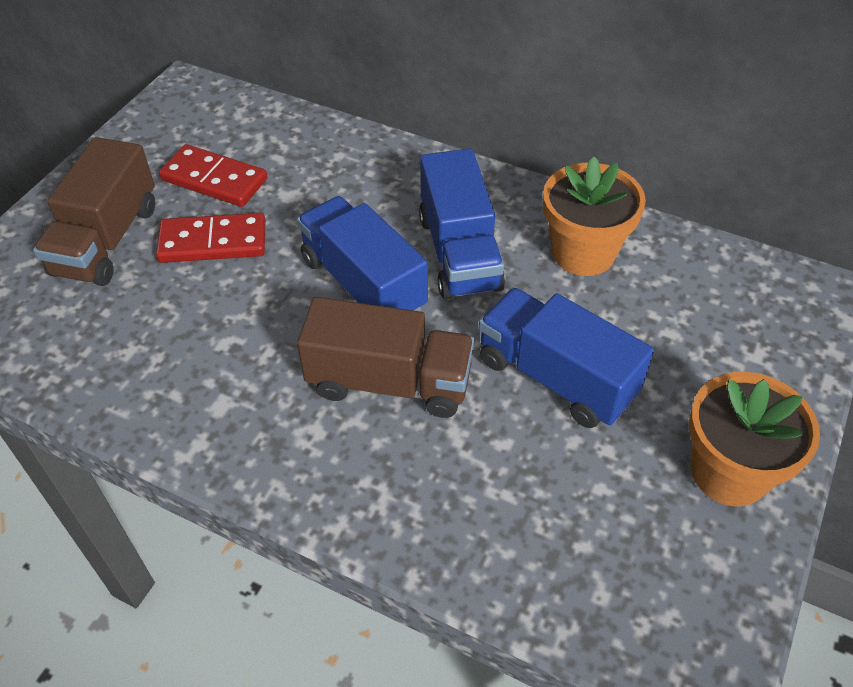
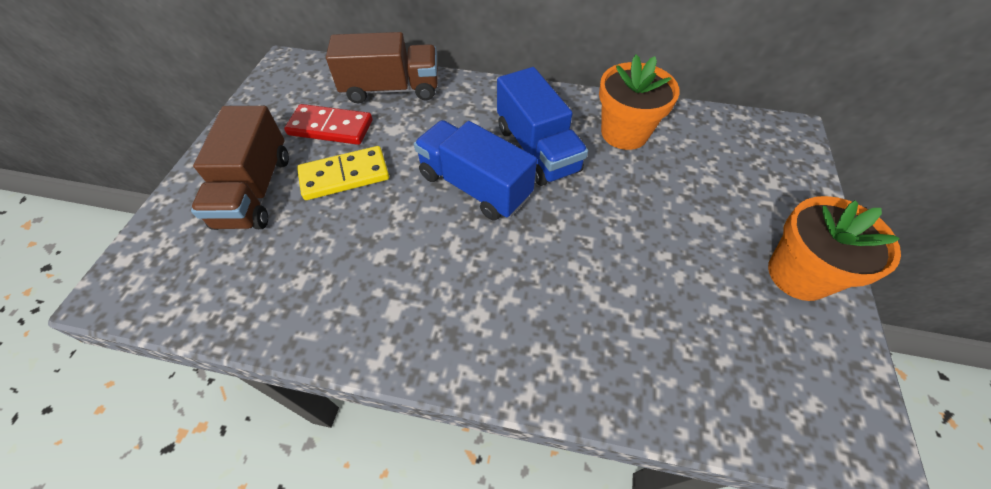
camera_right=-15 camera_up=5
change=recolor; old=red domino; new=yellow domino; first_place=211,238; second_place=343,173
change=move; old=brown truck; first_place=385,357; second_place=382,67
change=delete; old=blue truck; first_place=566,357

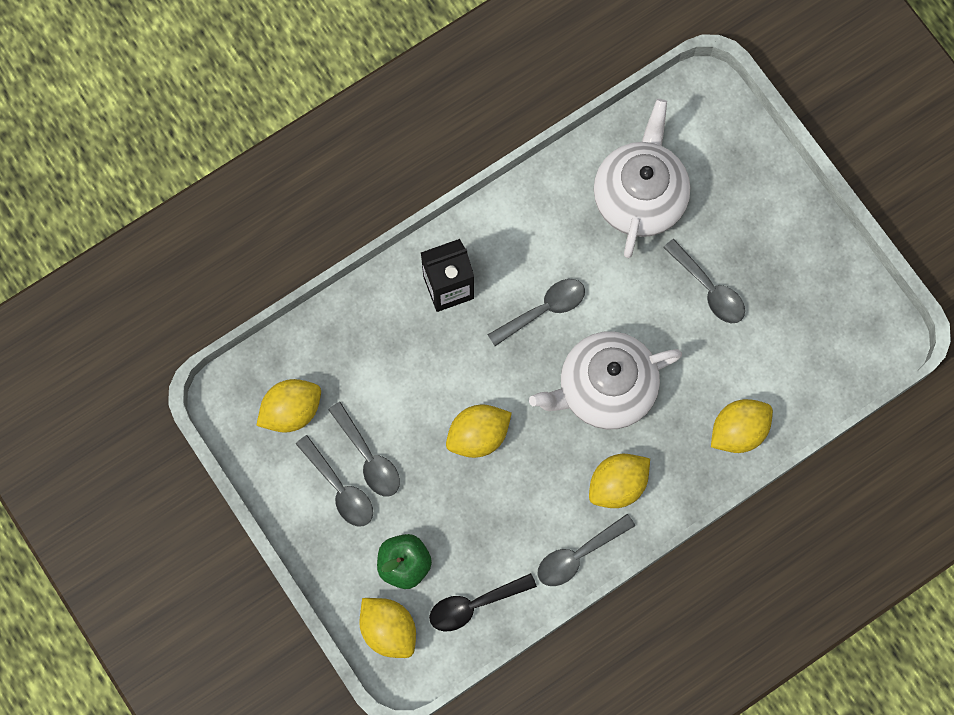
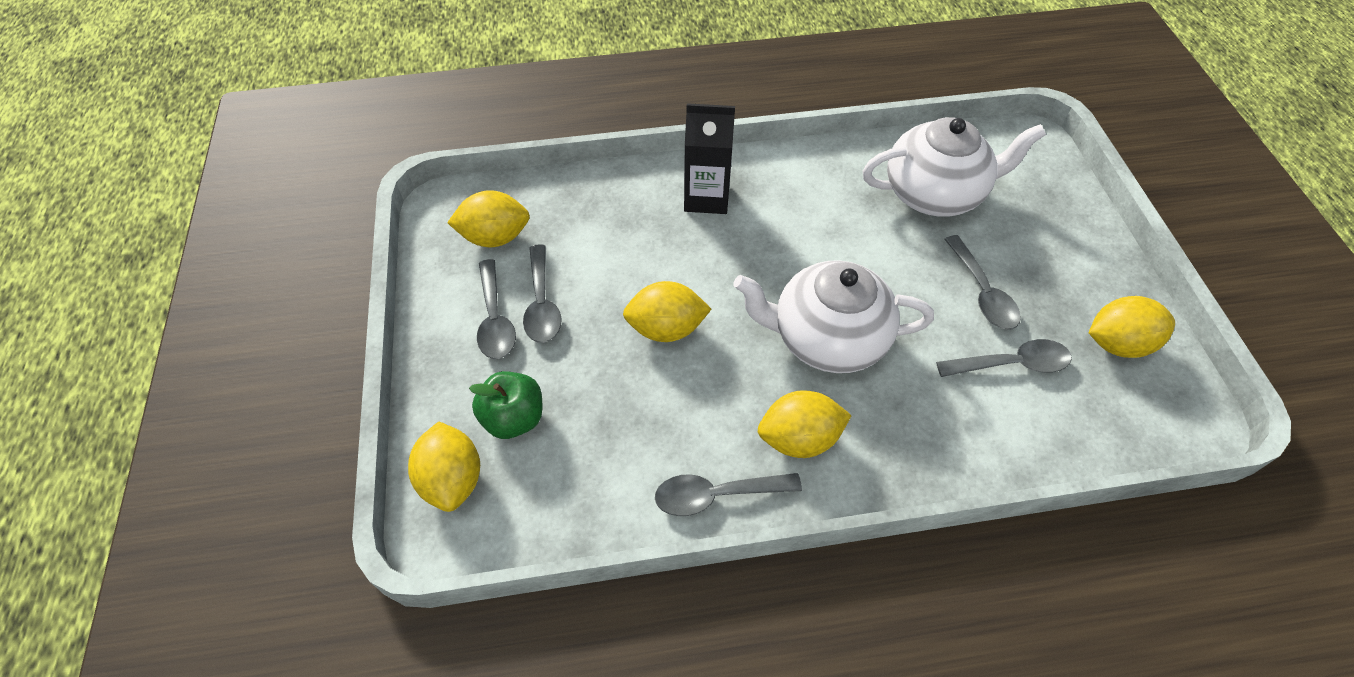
camera_right=25 camera_up=-20
change=delete; old=black spoon; first_place=483,602
change=move; old=grey spoon; first_place=536,312; second_place=1004,358
change=rotate; old=white teapot; first_place=642,178; second_place=954,167; degrees=45
change=move; old=yellow lemon; first_place=742,426; second_place=1131,327

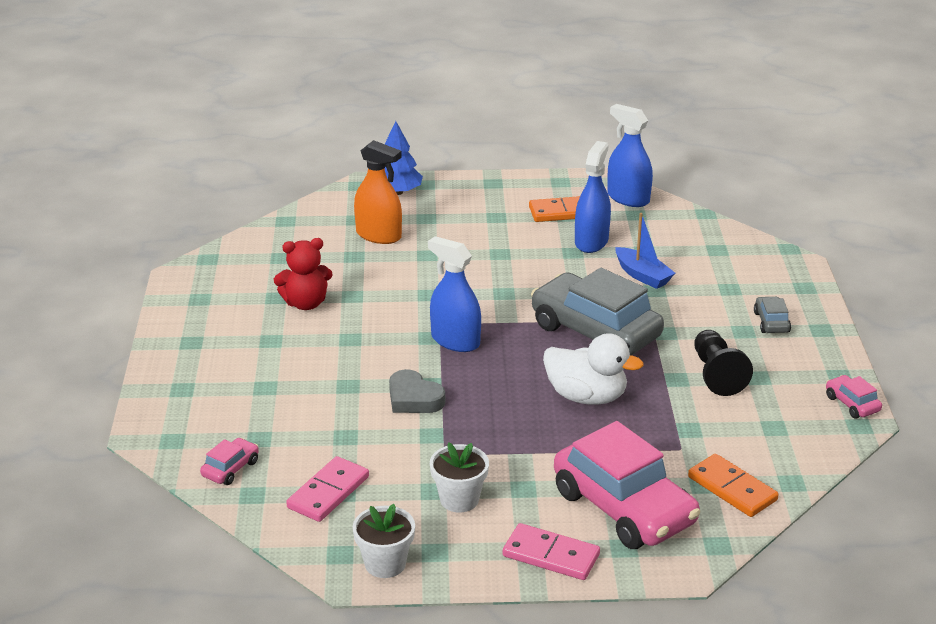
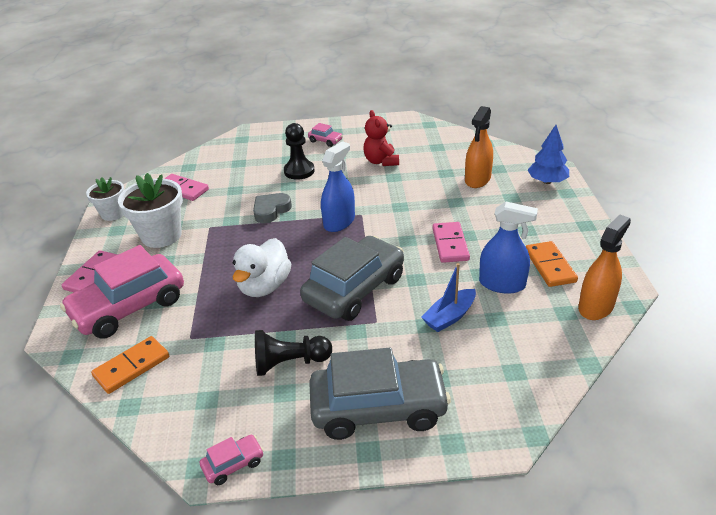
camera_right=90 camera_up=5
change=move; old=pink car; first_place=229,461; second_place=325,135
change=resize; old=white flower pot; first_place=459,477; second_place=150,210; factor=1.6
change=recolor; old=blue spray bottle; new=orange spray bottle; first_place=630,155; second_place=604,267
change=resize; old=grey car; first_place=772,314; second_place=380,394; factor=2.37
change=insert; new=black pawn; second_place=299,151
change=insert; new=pink domino; second_place=451,242

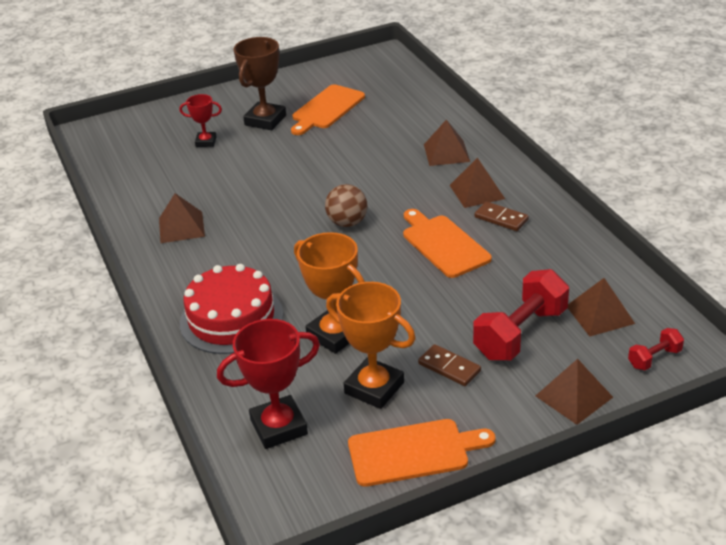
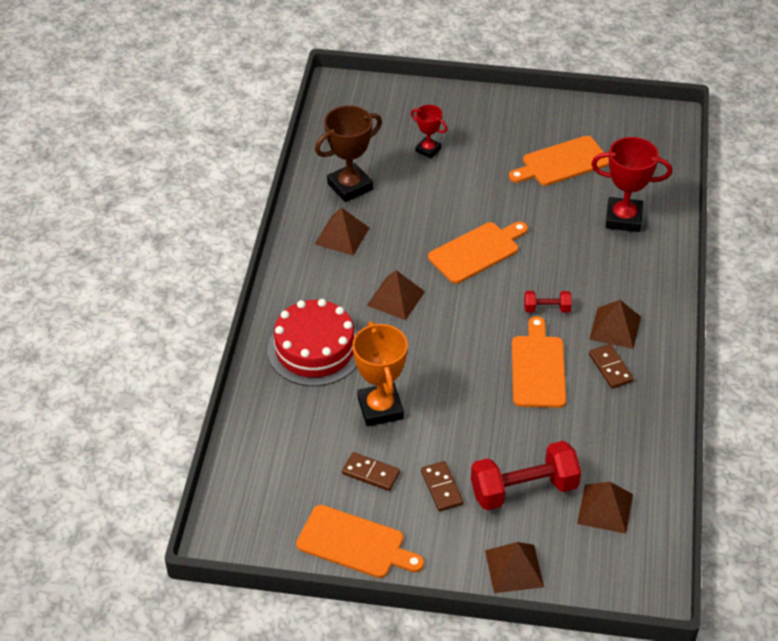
camera_right=30 camera_up=10
change=move; old=red trophy; first_place=268,384; second_place=631,184
change=move; old=brown trophy; first_place=260,83; second_place=348,154
change=delete; old=brown ball; first_place=346,205
change=replace; old=orange trophy; new=brown domino; first_place=371,345; second_place=371,471
change=move; old=brown pyramid; first_place=447,143; second_place=396,295
change=move; old=red dumbbell; first_place=656,349; second_place=548,302
change=insert; new=orange cutting board; second_place=478,253

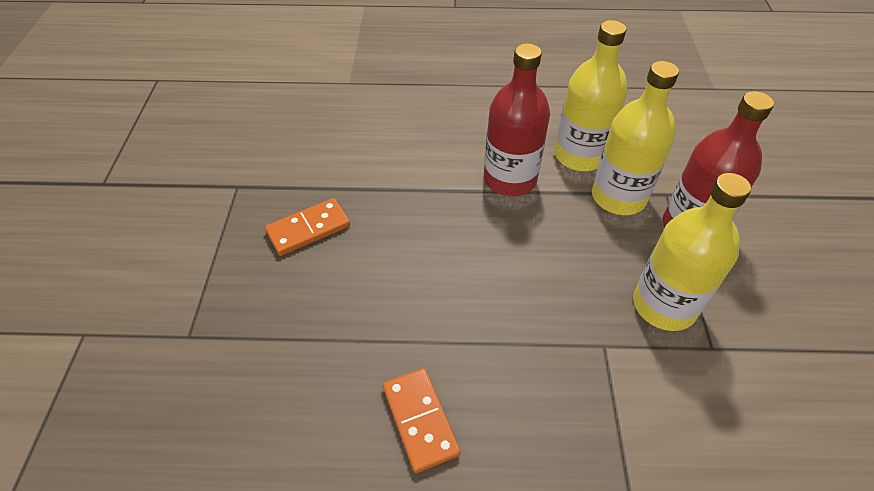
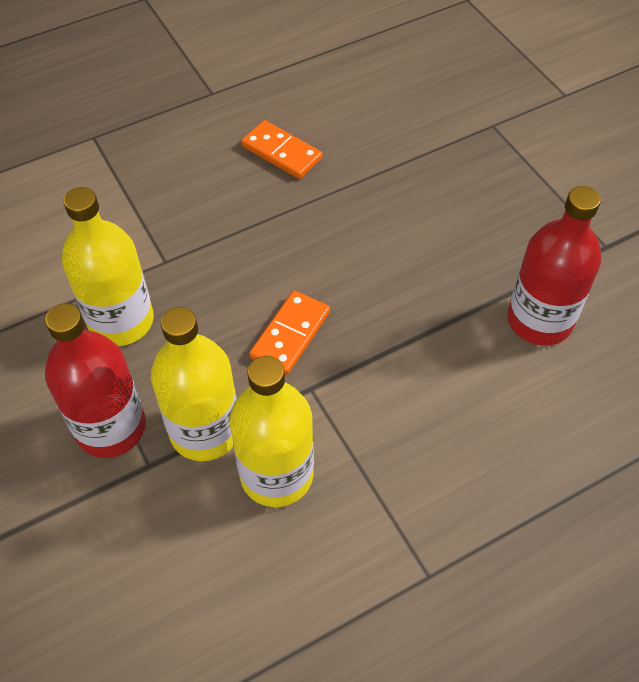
camera_right=150 camera_up=5
change=move; old=orange domino; first_place=307,227; second_place=289,333
change=move; old=red bottle; first_place=517,119; second_place=554,266

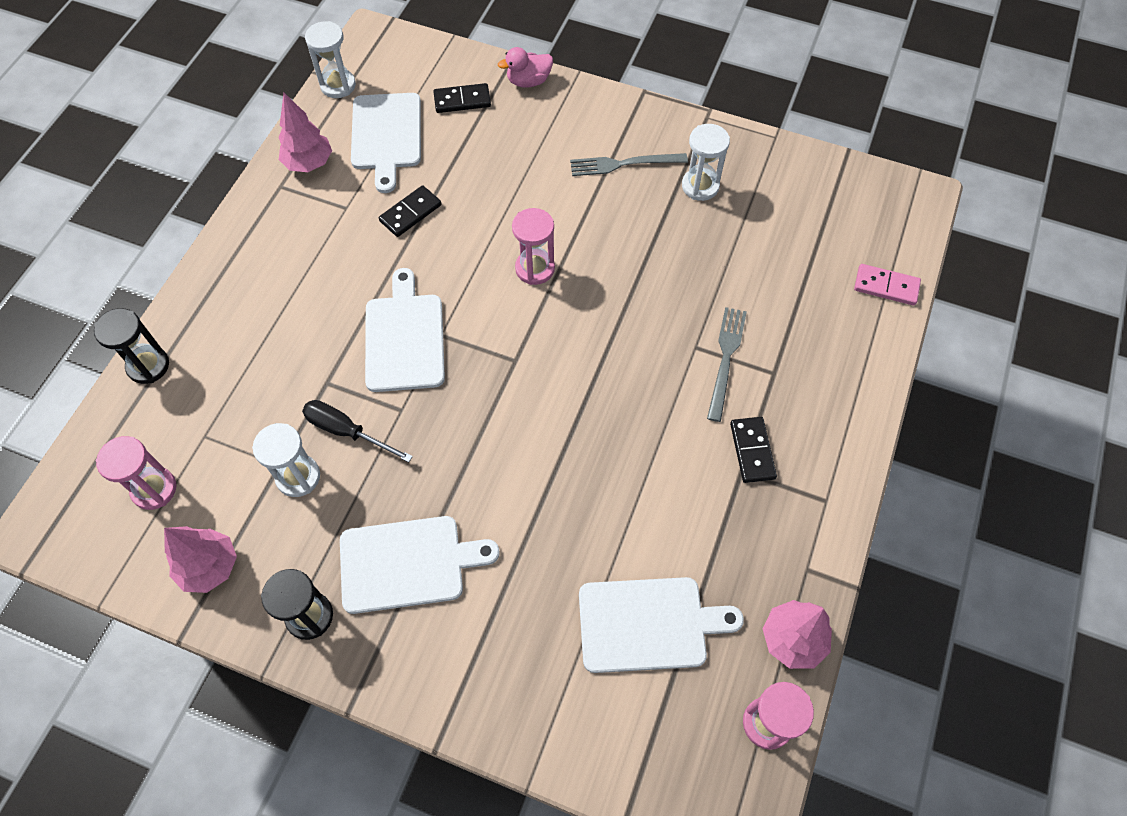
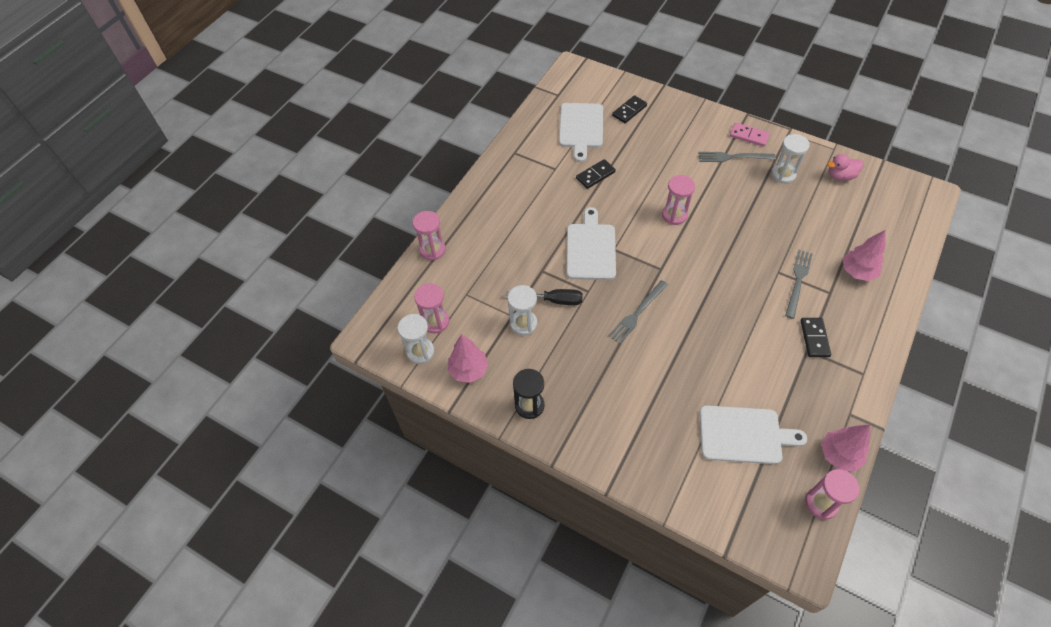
camera_right=10 camera_up=-5
change=recolor; old=black hourglass; new=pink hourglass; first_place=131,346; second_place=429,235
change=move; old=pink tree; first_place=305,132; second_place=864,255
change=rotate; old=black screwdriver; first_place=357,431; second_place=544,297; degrees=150
change=move; old=white hourglass; first_place=330,59; second_place=416,339
change=delete; old=white cutting board; first_place=420,565
change=rotate; old=black domino; first_place=462,98; second_place=629,109; degrees=-45
change=move; old=pink duck; first_place=525,67; second_place=845,167
change=move; old=pink domino; first_place=887,284; second_place=750,135
change=insert; new=grey fork; second_place=638,312

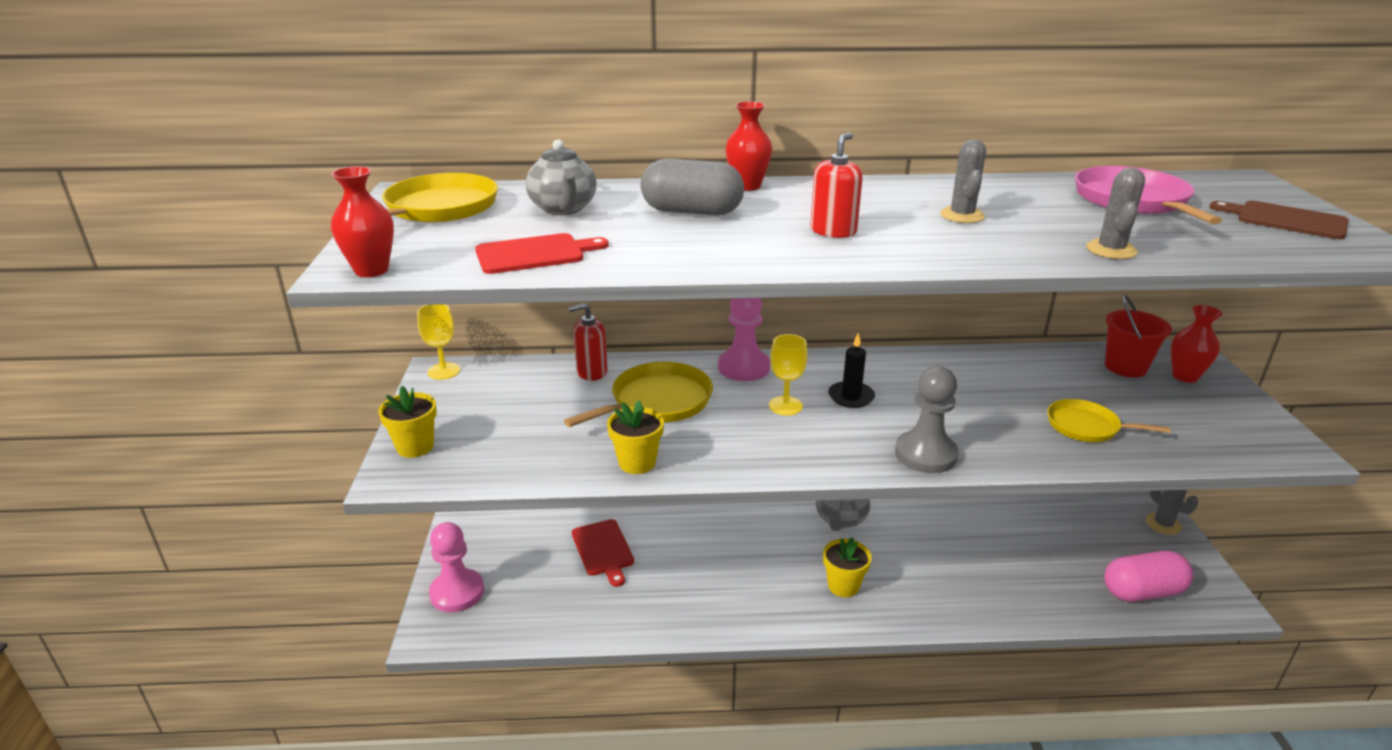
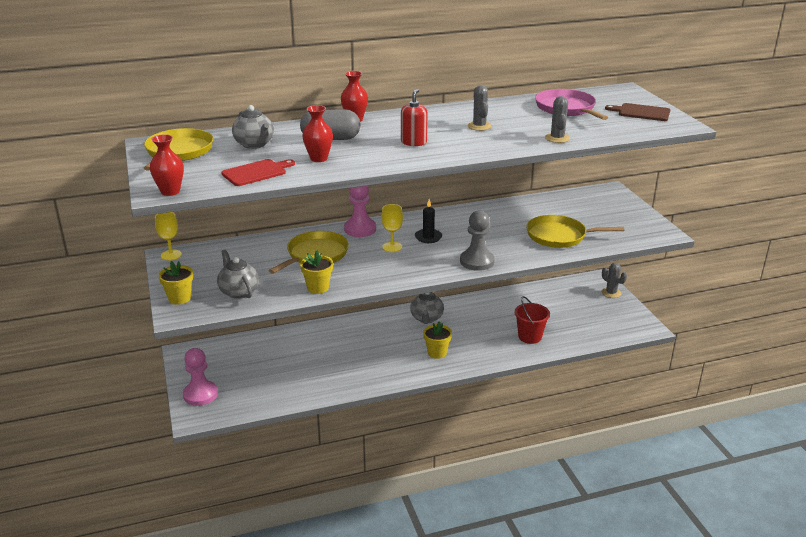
camera_right=-15 camera_up=0
change=delete; old=red soap dispenser; first_place=588,342
change=delete; old=red cutting board; first_place=603,553
change=resize; old=yellow pan; first_place=1108,420; second_place=575,231; factor=1.53
change=delete; old=pink capsule; first_place=1148,576
change=move; old=red bucket; first_place=1138,336; second_place=532,320
change=move; old=red vase; first_place=1197,344; second_place=317,133
change=insert; new=grey teapot; second_place=238,274

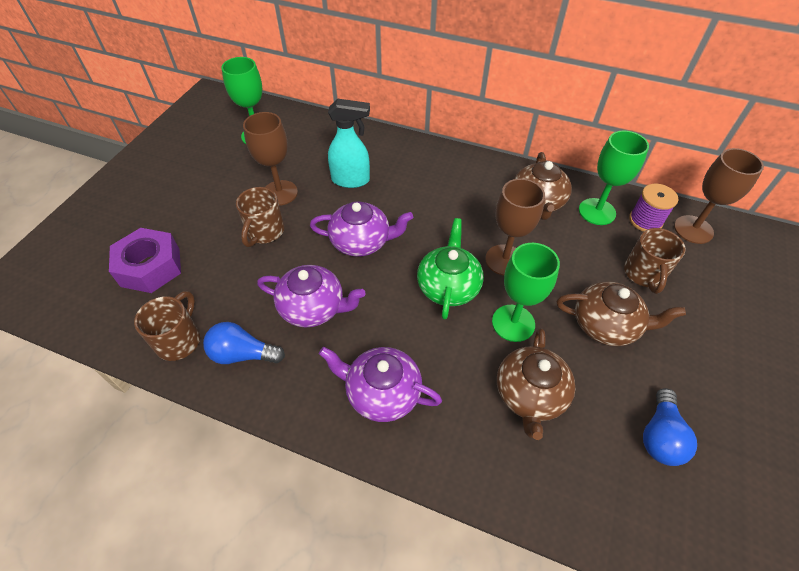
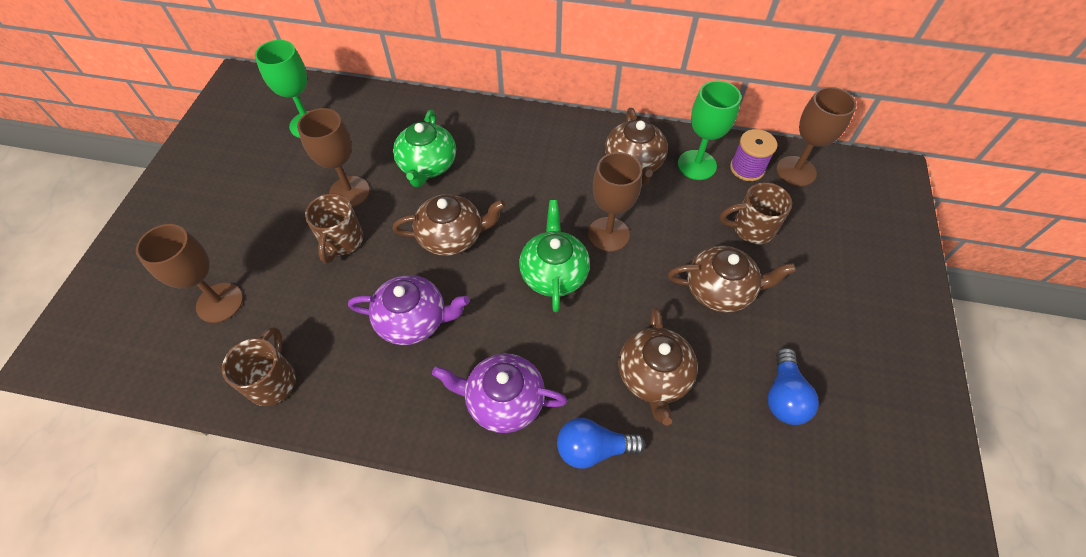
camera_right=-10 camera_up=5
change=replace; old=purple nut; new=brown goblet; first_place=145,260; second_place=189,273
change=move; old=blue light bulb; first_place=244,343; second_place=601,443
change=recolor; old=purple teapot; new=brown teapot; first_place=361,229; second_place=449,225
change=replace; old=turquoise spray bottle; new=green teapot; first_place=349,143; second_place=424,148
change=delete; old=green goblet; first_place=526,292
change=rotate; old=brown mug; first_place=655,261; second_place=756,213; degrees=90

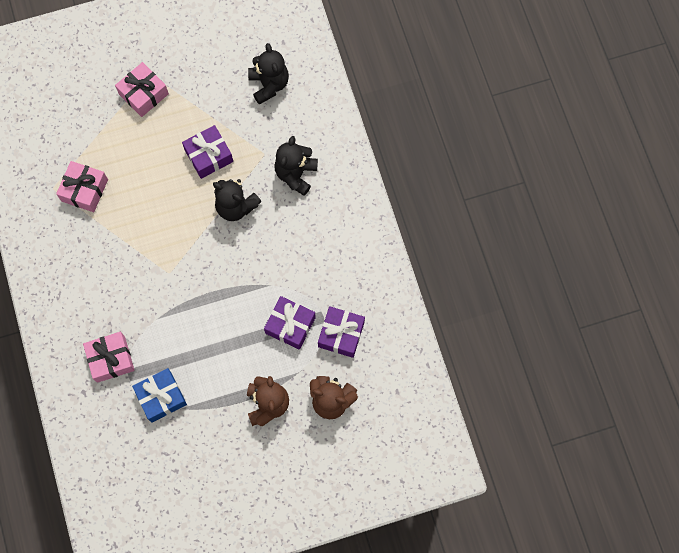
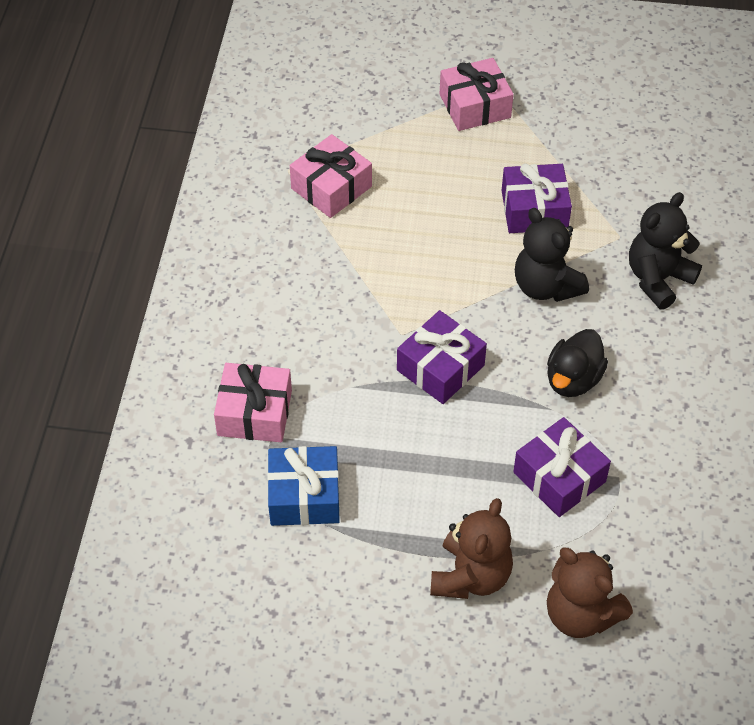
camera_right=25 camera_up=-20
change=delete; old=black teddy bear; first_place=268,74
change=move; old=purple gift; first_place=341,332; second_place=442,357
change=insert; new=black duck; second_place=577,363

